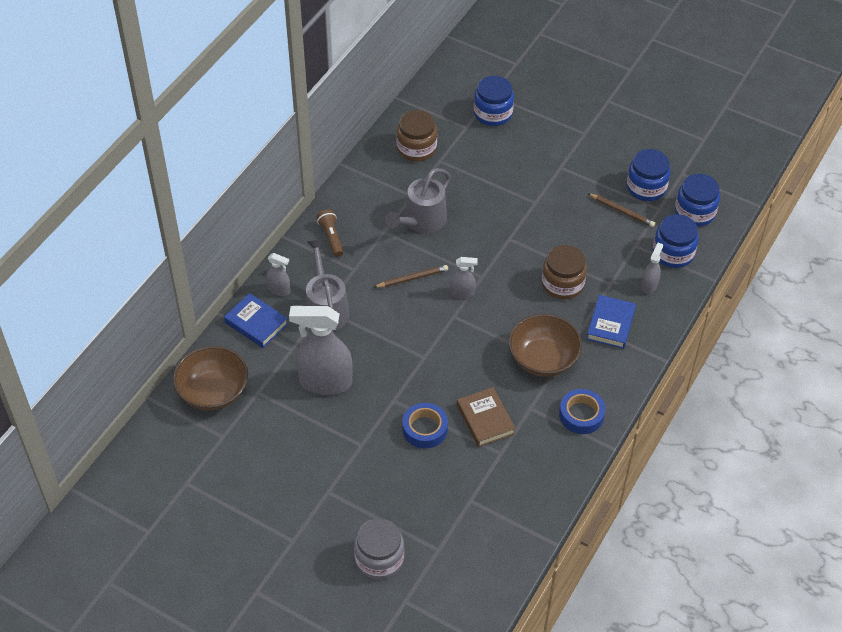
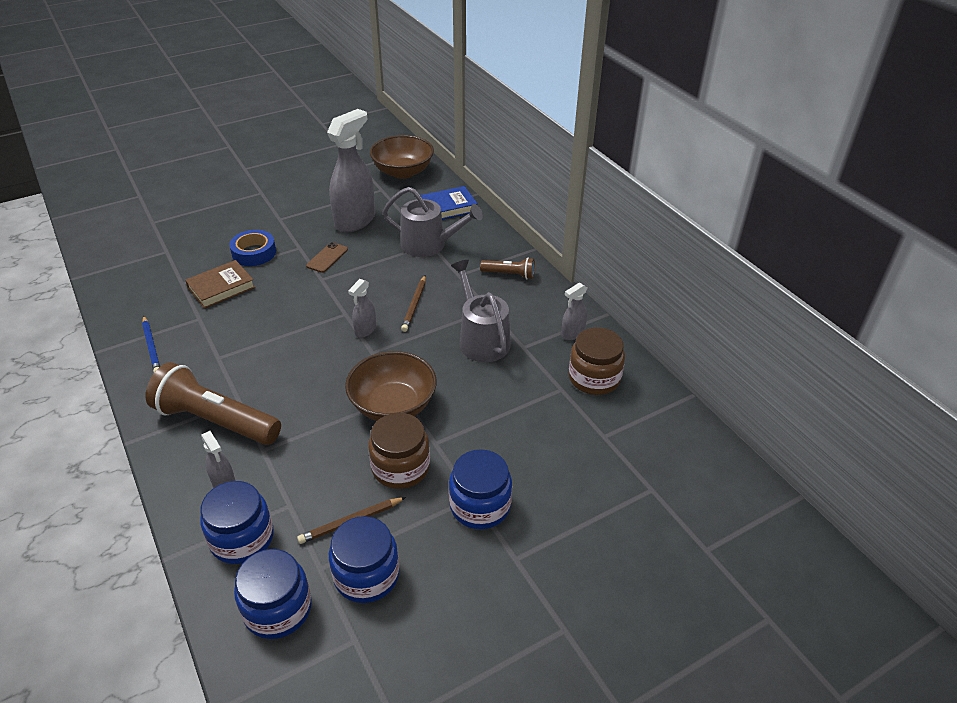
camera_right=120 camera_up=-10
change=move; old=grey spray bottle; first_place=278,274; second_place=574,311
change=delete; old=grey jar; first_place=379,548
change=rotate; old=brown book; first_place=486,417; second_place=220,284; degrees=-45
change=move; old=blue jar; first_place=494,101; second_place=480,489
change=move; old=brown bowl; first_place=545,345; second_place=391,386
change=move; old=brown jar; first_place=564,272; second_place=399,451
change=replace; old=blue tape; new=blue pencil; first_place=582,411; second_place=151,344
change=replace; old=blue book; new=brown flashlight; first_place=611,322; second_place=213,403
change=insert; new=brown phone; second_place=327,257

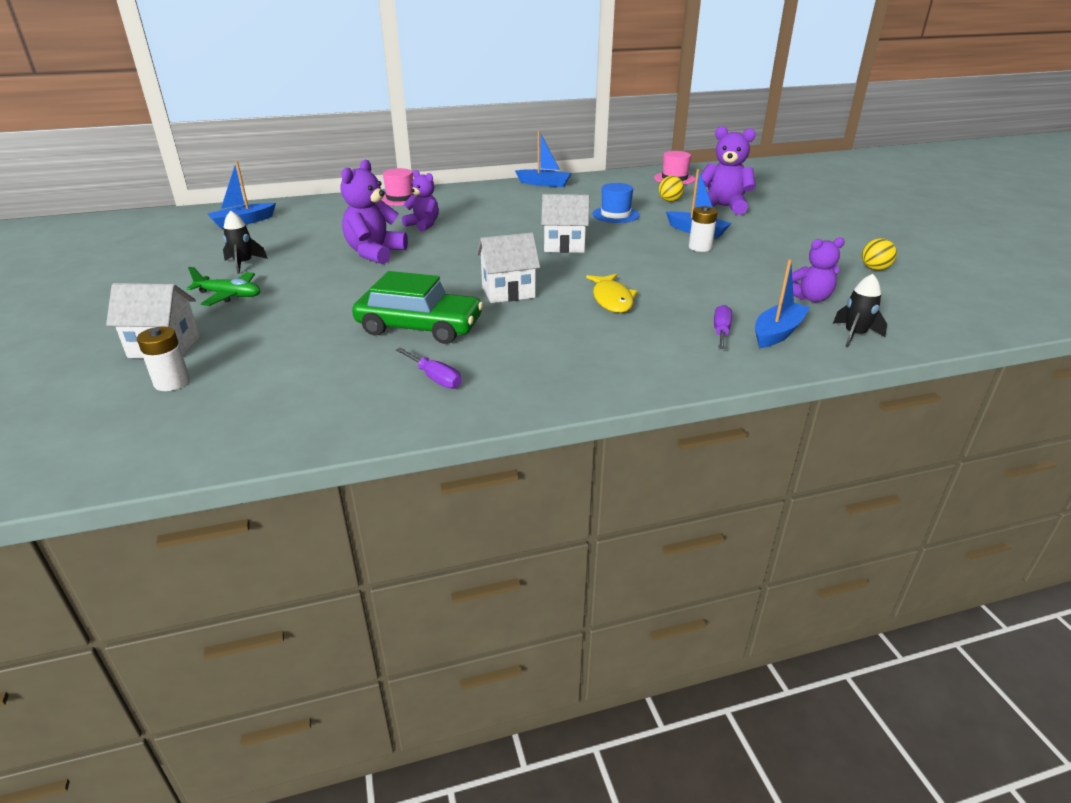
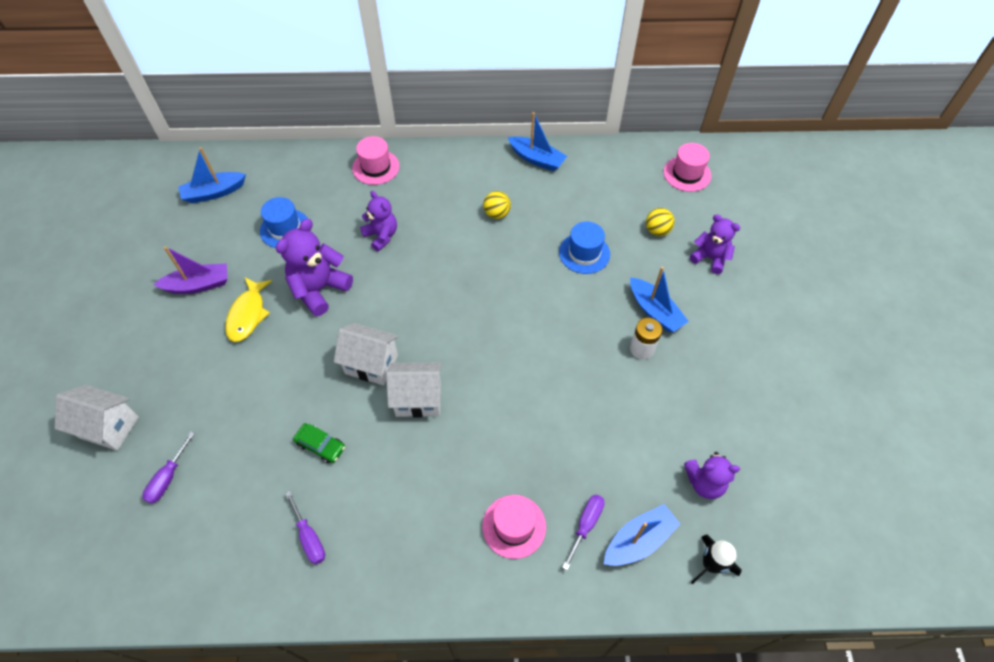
camera_right=15 camera_up=25
change=delete; old=white battery; first_place=163,359
change=delete; old=green plane; first_place=223,286
change=replace; old=black rocket; new=purple boat; first_place=245,242; second_place=190,270
change=resize; old=green car; first_place=417,307; second_place=319,443; factor=0.46
change=move; old=white house; first_place=565,223; second_place=366,354
change=move; old=yellow fish; first_place=612,293; second_place=248,309
change=resize; old=purple teddy bear; first_place=727,170; second_place=715,244; factor=0.65
change=move; old=yellow ball; first_place=879,254; second_place=497,205
change=insert; new=purple screwdriver; second_place=168,468
change=insert; new=blue hat; second_place=284,222
change=insert; new=pink hat; second_place=514,527

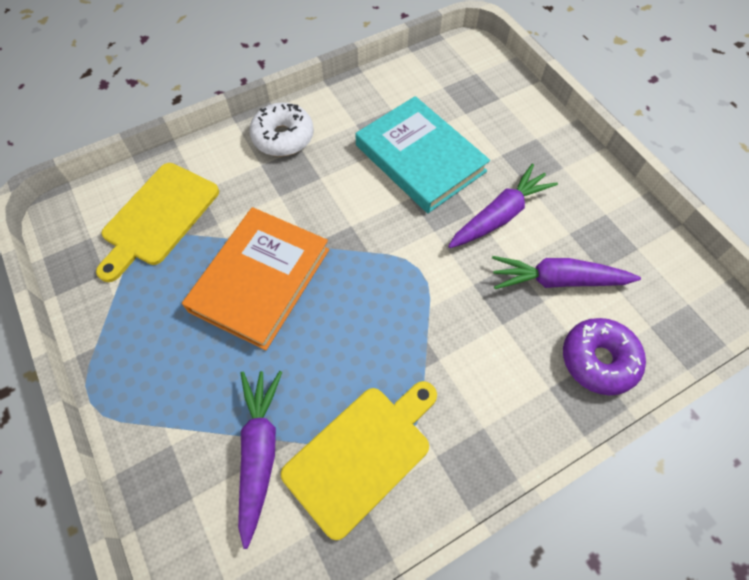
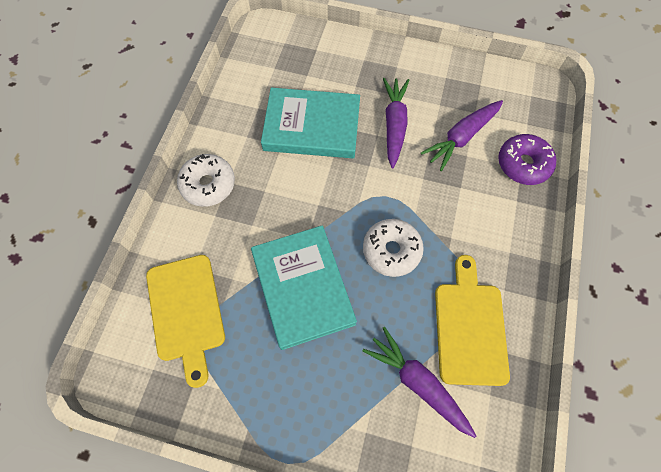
camera_right=-45 camera_up=5
change=recolor; old=orange book; new=turquoise book; first_place=255,278; second_place=304,287
change=insert; new=white donut; second_place=393,248

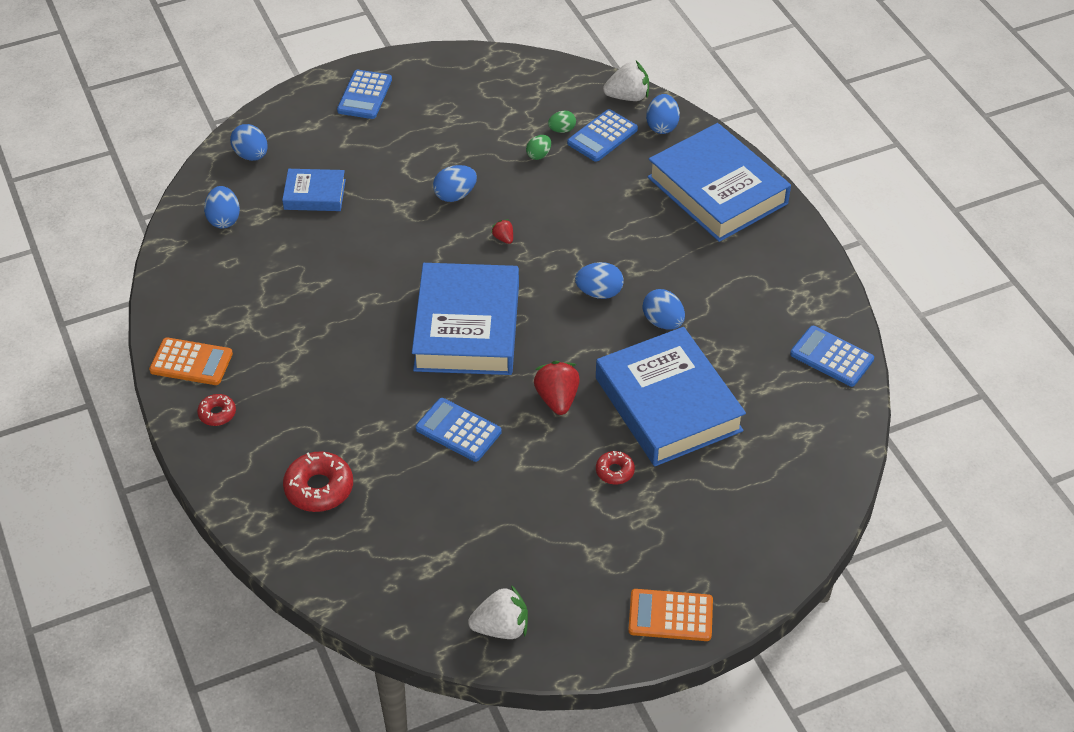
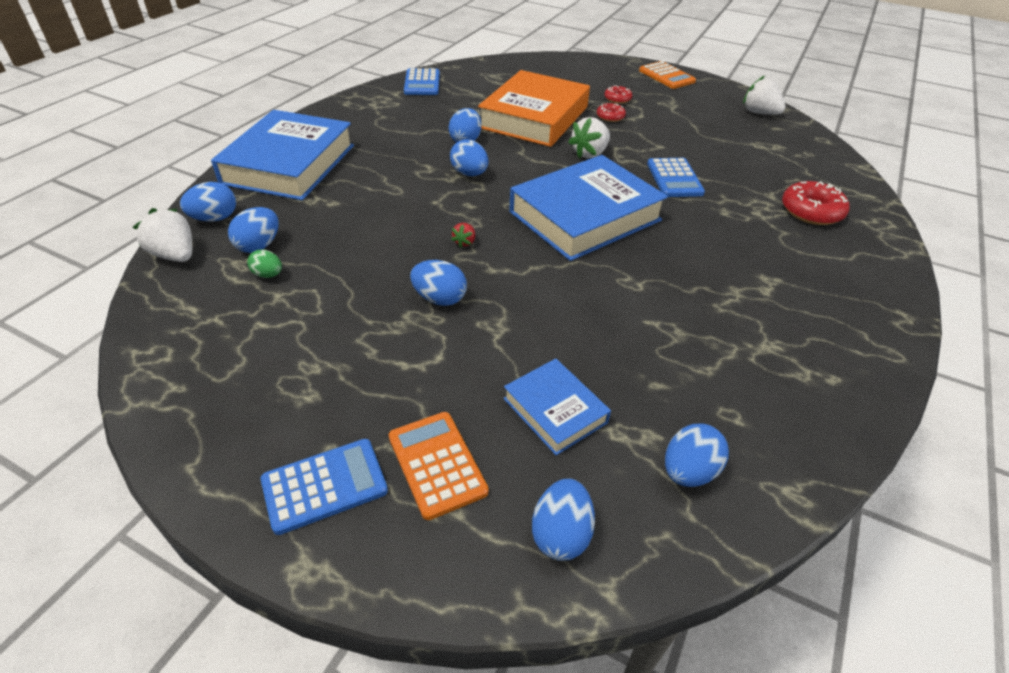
camera_right=-130 camera_up=-5
change=move; old=orange calculator; first_place=191,361; second_place=439,466
change=move; old=red donut; first_place=216,410; second_place=618,94
change=delete; old=green egg; first_place=538,147
change=recolor; old=red strawberry; new=white strawberry; first_place=557,388; second_place=589,137
change=replace; old=blue calculator; new=blue egg; first_place=602,135; second_place=253,230
change=recolor; old=blue book; new=orange book; first_place=671,396; second_place=534,108

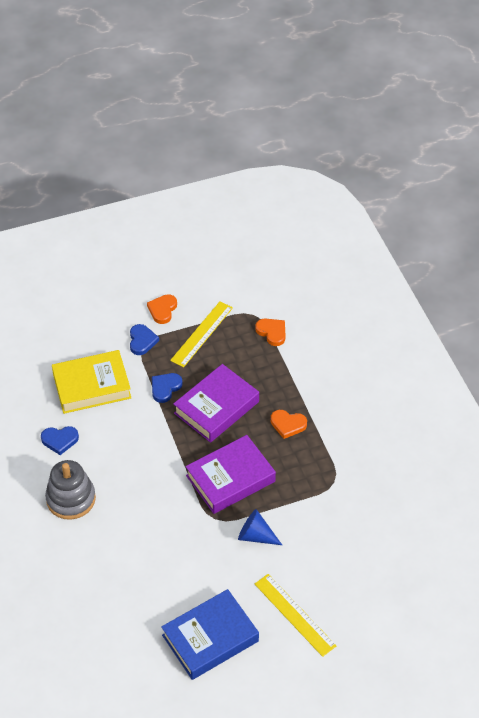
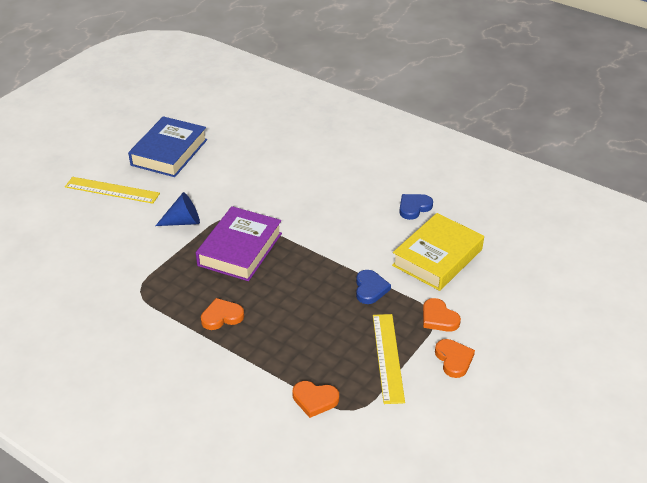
camera_right=145 camera_up=-10
change=delete; old=grey stacking toy; first_place=70,490
change=recolor; old=blue heart; new=orange heart; first_place=144,339; second_place=442,315
change=delete; old=purple book; first_place=216,403

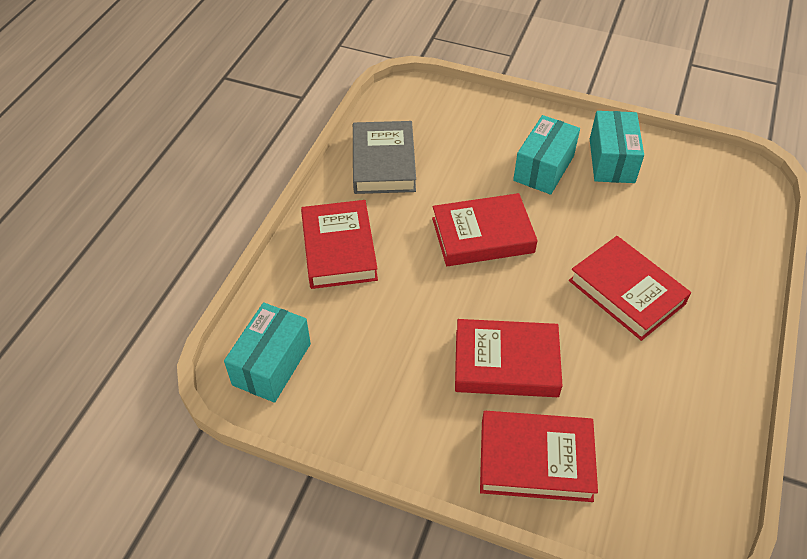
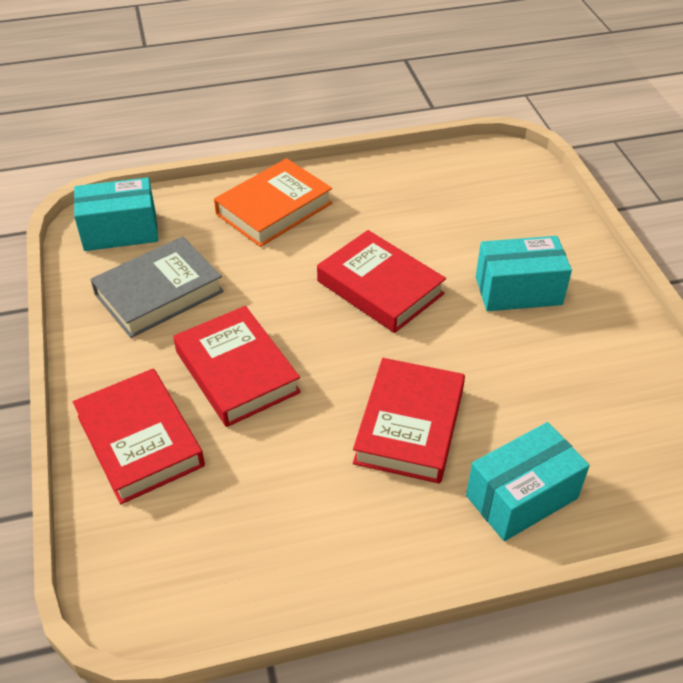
camera_right=55 camera_up=-5
change=recolor; old=red book; new=orange book; first_place=339,244; second_place=273,202
change=move; old=grey book; first_place=384,157; second_place=157,287
change=move; old=turquoise box; first_place=617,147; second_place=528,481

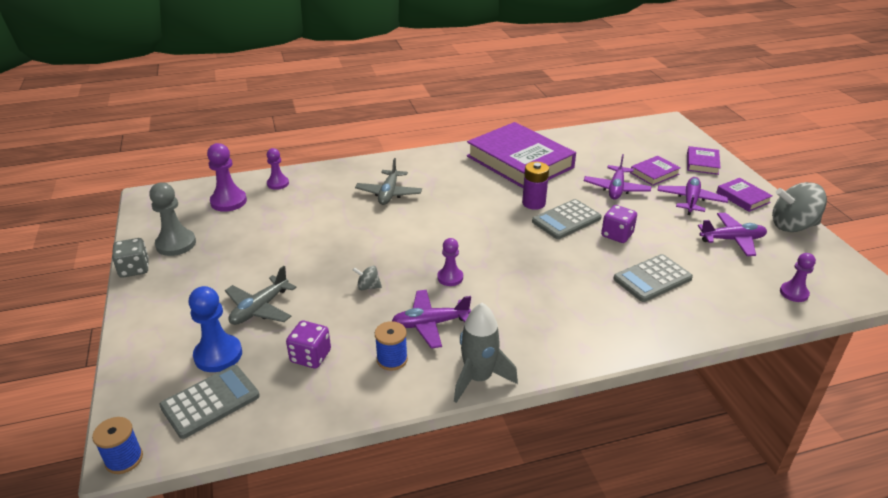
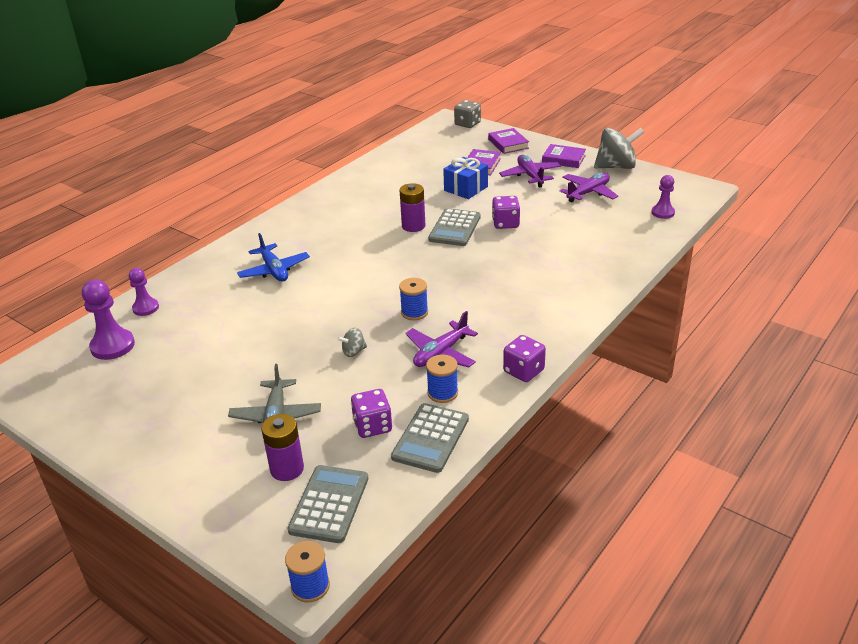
camera_right=-35 camera_up=0
change=move; old=grey dice; first_place=130,258; second_place=467,114
change=delete; old=grey pawn; first_place=172,219
change=replace; old=blue pawn; new=purple battery; first_place=215,329; second_place=282,447
change=recolor; old=grey plane; new=blue plane; first_place=388,181; second_place=273,257
change=replace; old=purple pawn; new=blue spool; first_place=450,262; second_place=413,299
change=replace; old=grey rocket; new=purple dice; first_place=486,353; second_place=524,358
change=delete; old=purple book; first_place=521,155
change=replace; old=purple plane; new=blue gift; first_place=617,177; second_place=465,178
change=move; old=grey calculator; first_place=653,278; second_place=430,438
change=rotate; old=grey spinning top; first_place=799,207; second_place=619,148; degrees=-150

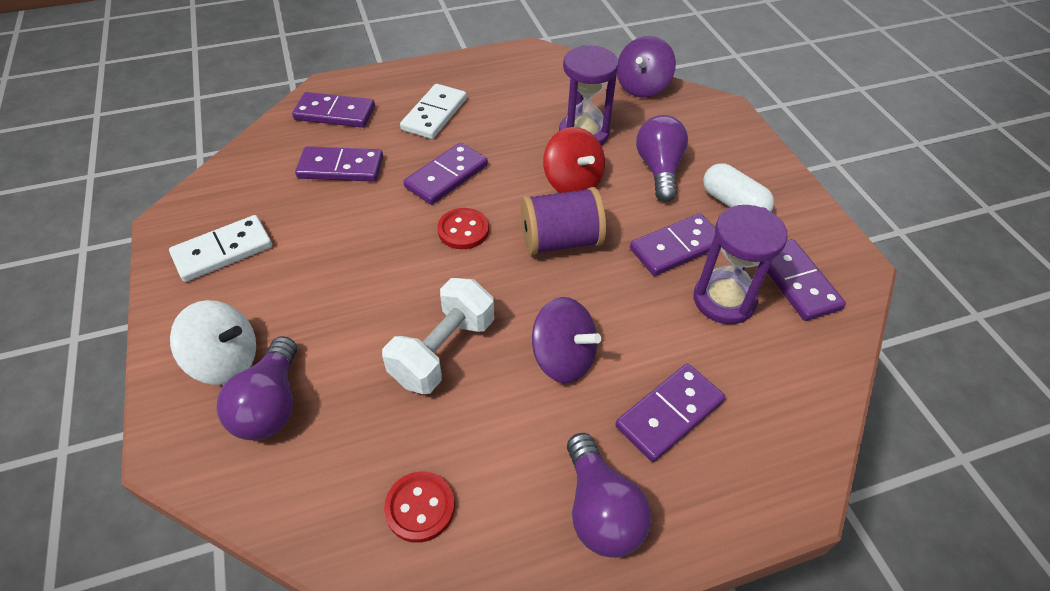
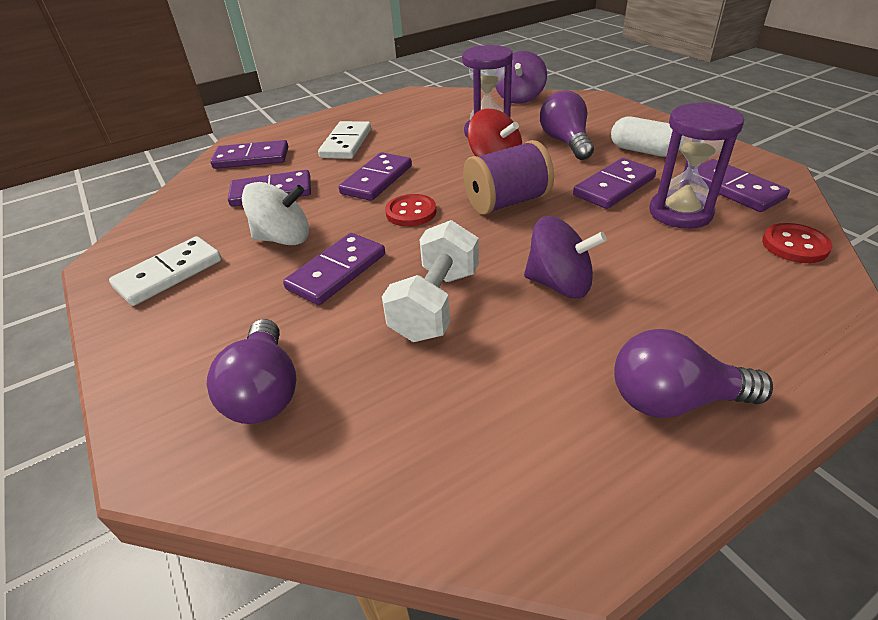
camera_right=-10 camera_up=-10
change=move; old=white spinning top; first_place=213,342; second_place=275,213
change=move; old=red button; first_place=419,507; second_place=797,243
change=rotate; old=purple light bulb; first_place=609,495; second_place=693,373; degrees=120
change=move; old=purple domino; first_place=670,412; second_place=334,269

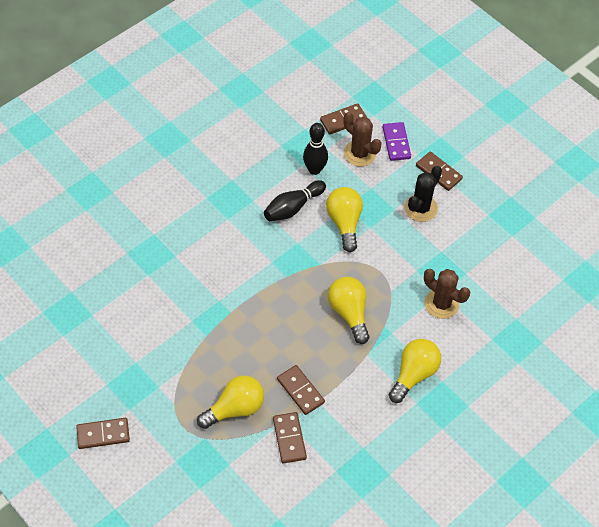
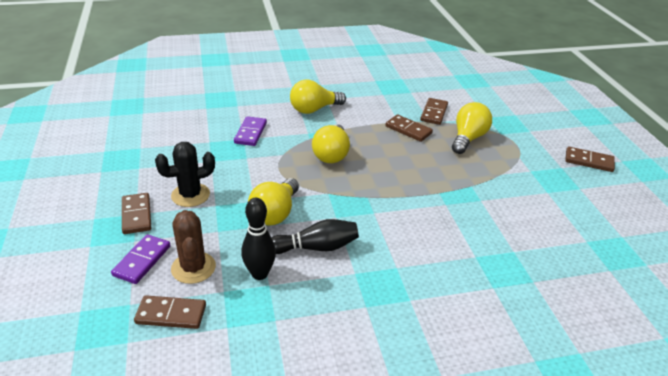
camera_right=-150 camera_up=-20
change=rotate; old=yellow light bulb; first_place=230,402; second_place=472,128; degrees=120
change=rotate; old=brown domino; first_place=301,390; second_place=409,128; degrees=-45
change=replace; old=brown cactus; new=purple domino; first_place=447,294; second_place=250,131

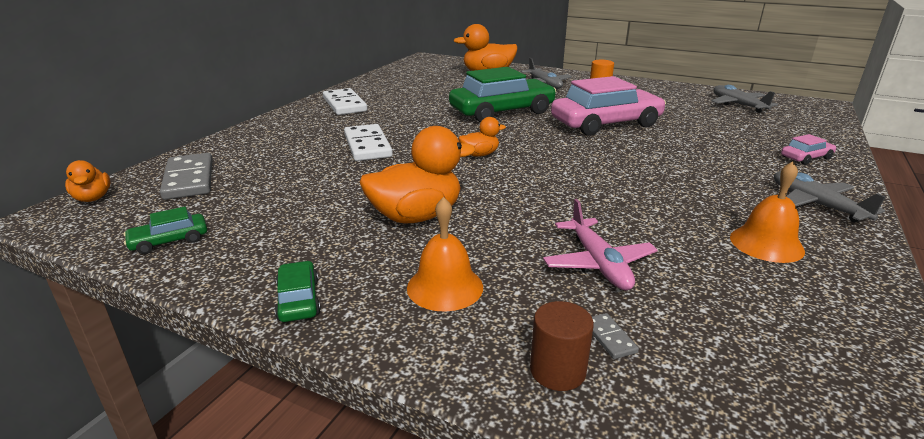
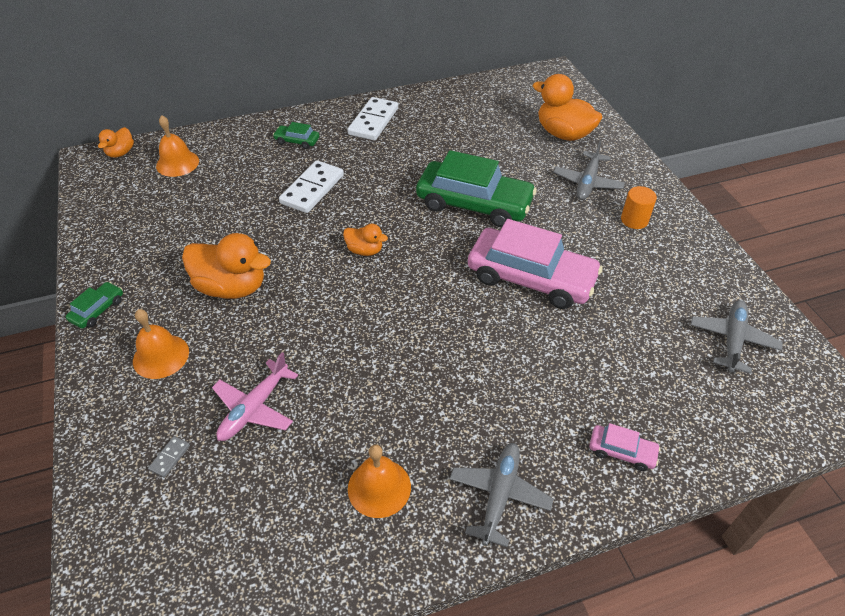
camera_right=45 camera_up=20
change=move; old=green car; first_place=165,230; second_place=296,135
change=replace; old=grey domino; new=orange bell; first_place=186,176; second_place=177,146
change=delete; old=brown cylinder; first_place=562,346

